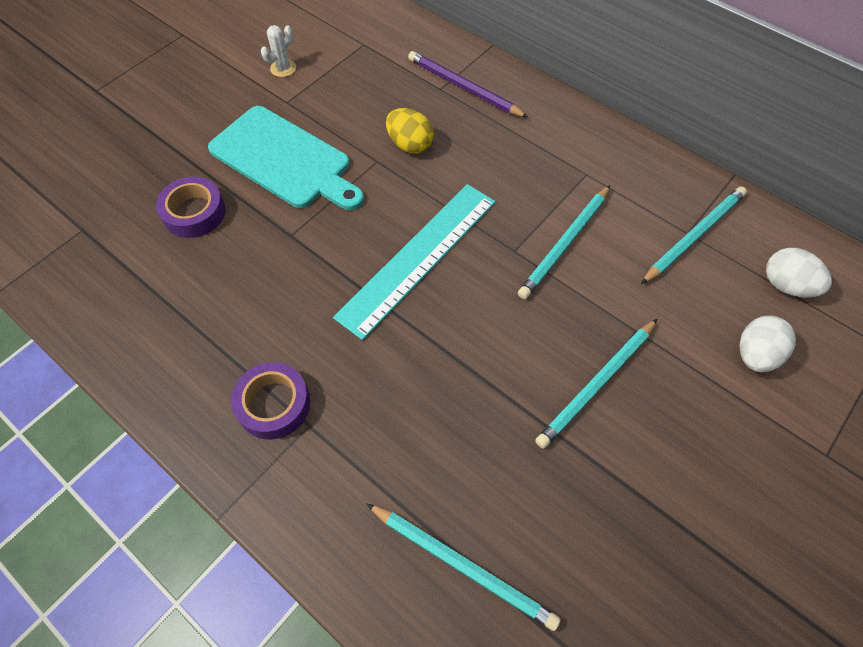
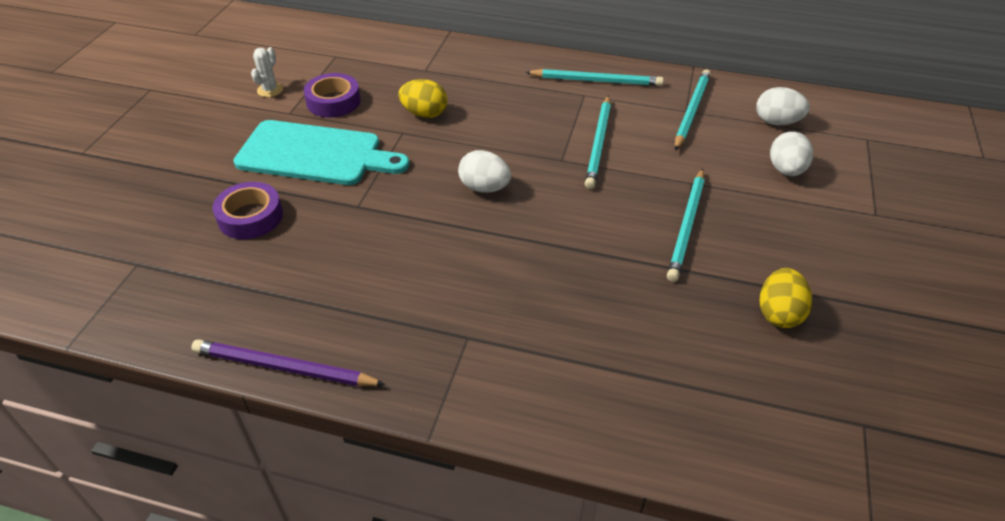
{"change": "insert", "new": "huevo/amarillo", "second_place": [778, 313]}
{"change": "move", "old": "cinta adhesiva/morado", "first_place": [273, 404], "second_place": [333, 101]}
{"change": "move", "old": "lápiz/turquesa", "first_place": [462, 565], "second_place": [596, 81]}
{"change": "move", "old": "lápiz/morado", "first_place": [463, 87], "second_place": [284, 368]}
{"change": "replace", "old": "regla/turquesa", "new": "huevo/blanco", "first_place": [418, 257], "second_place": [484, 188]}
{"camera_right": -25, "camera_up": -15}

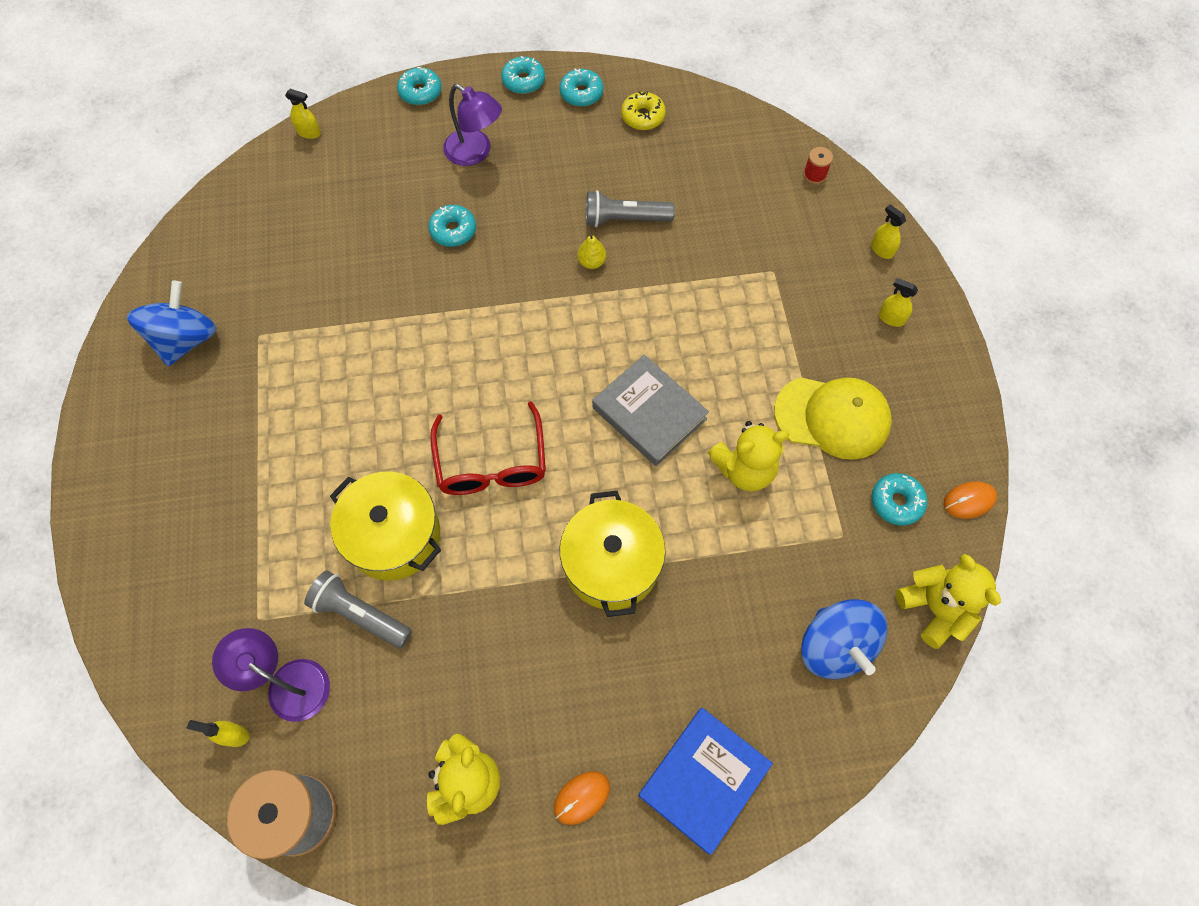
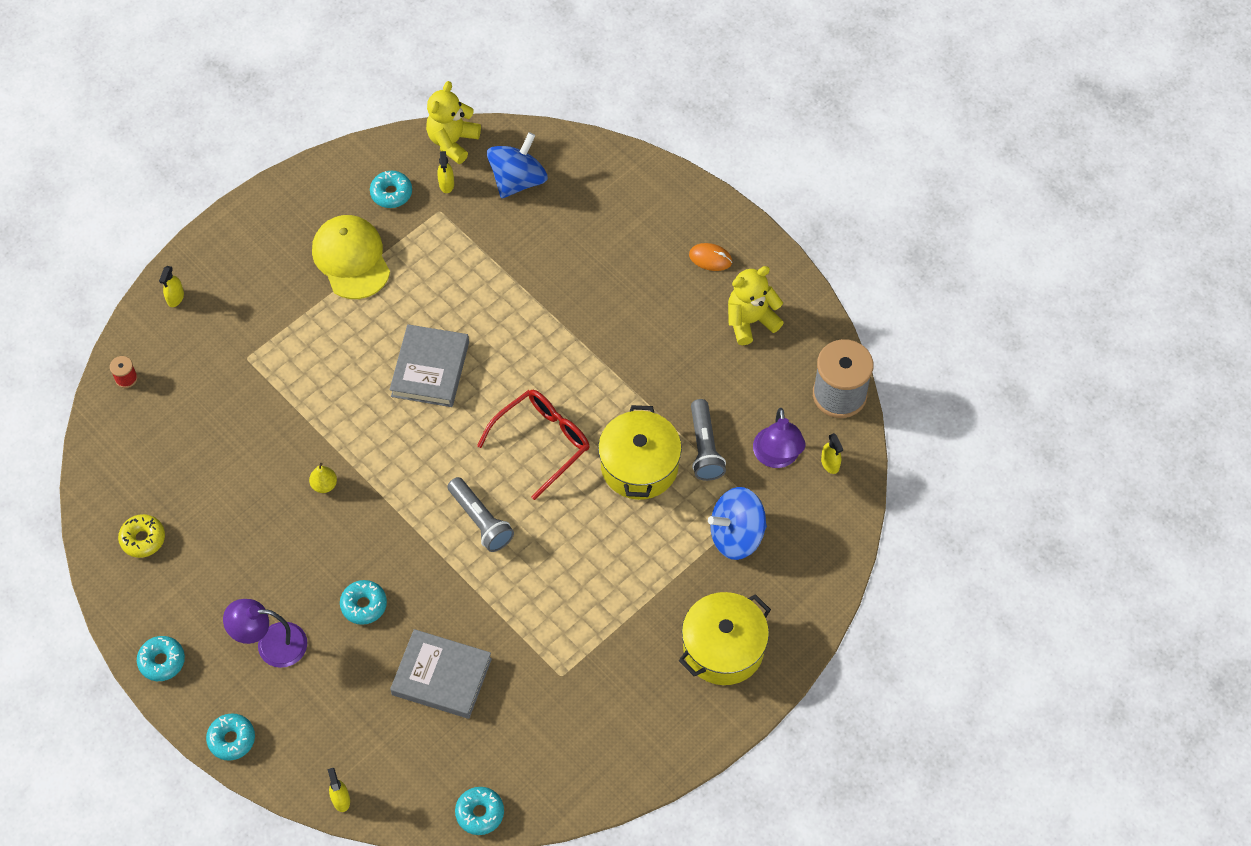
{"change": "delete", "old": "libro/azul", "first_place": [703, 779]}
{"change": "delete", "old": "osito/amarillo", "first_place": [744, 469]}
{"change": "delete", "old": "ratón/naranja", "first_place": [969, 501]}
{"change": "insert", "new": "libro/gris", "second_place": [441, 677]}
{"change": "move", "old": "peonza/azul", "first_place": [186, 339], "second_place": [736, 535]}
{"change": "move", "old": "rosquilla/turquesa", "first_place": [581, 93], "second_place": [480, 813]}
{"change": "move", "old": "olla/amarillo", "first_place": [611, 564], "second_place": [723, 648]}
{"change": "move", "old": "lámpara de mano/gris", "first_place": [624, 219], "second_place": [480, 521]}
{"change": "move", "old": "pulverizador/amarillo", "first_place": [891, 318], "second_place": [446, 184]}
{"change": "rotate", "old": "lámpara/morado", "first_place": [475, 152], "second_place": [271, 644], "degrees": -90}
{"camera_right": -125, "camera_up": -5}

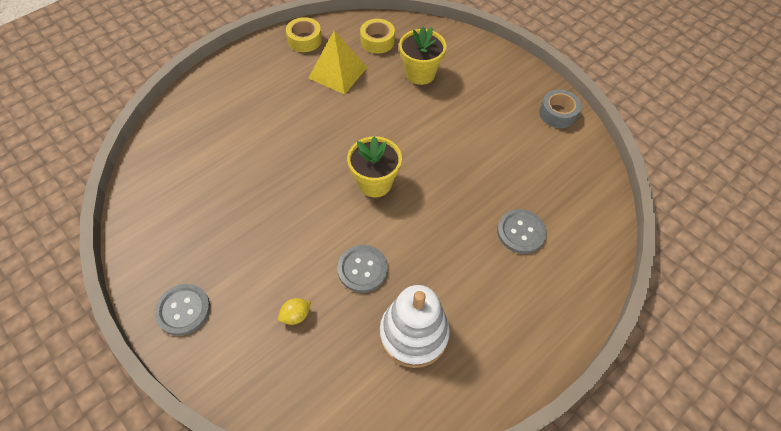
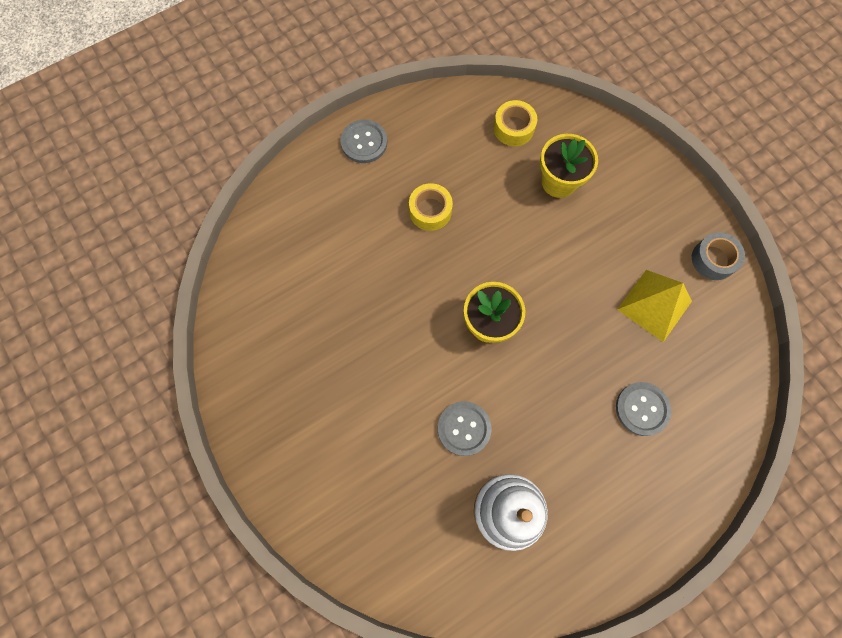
{"change": "delete", "old": "limón/amarillo", "first_place": [296, 315]}
{"change": "move", "old": "botón/gris", "first_place": [183, 310], "second_place": [364, 142]}
{"change": "move", "old": "cinta adhesiva/amarillo", "first_place": [304, 40], "second_place": [430, 211]}
{"change": "move", "old": "pirámide/amarillo", "first_place": [337, 72], "second_place": [654, 305]}
{"camera_right": 10, "camera_up": 15}

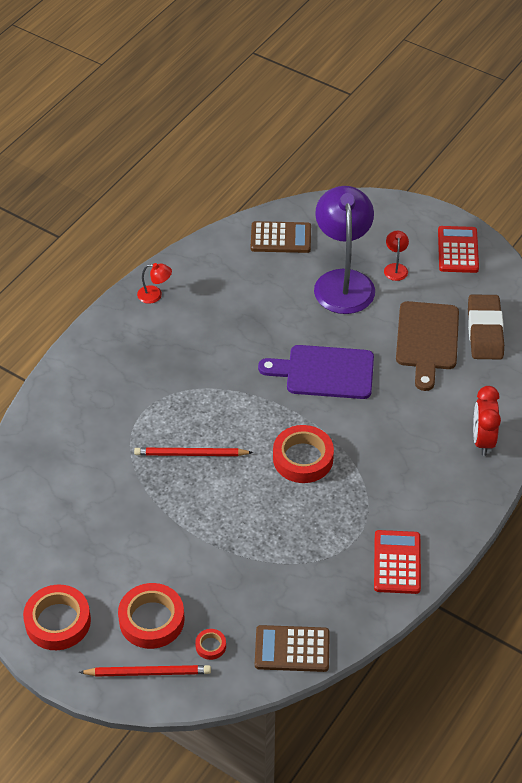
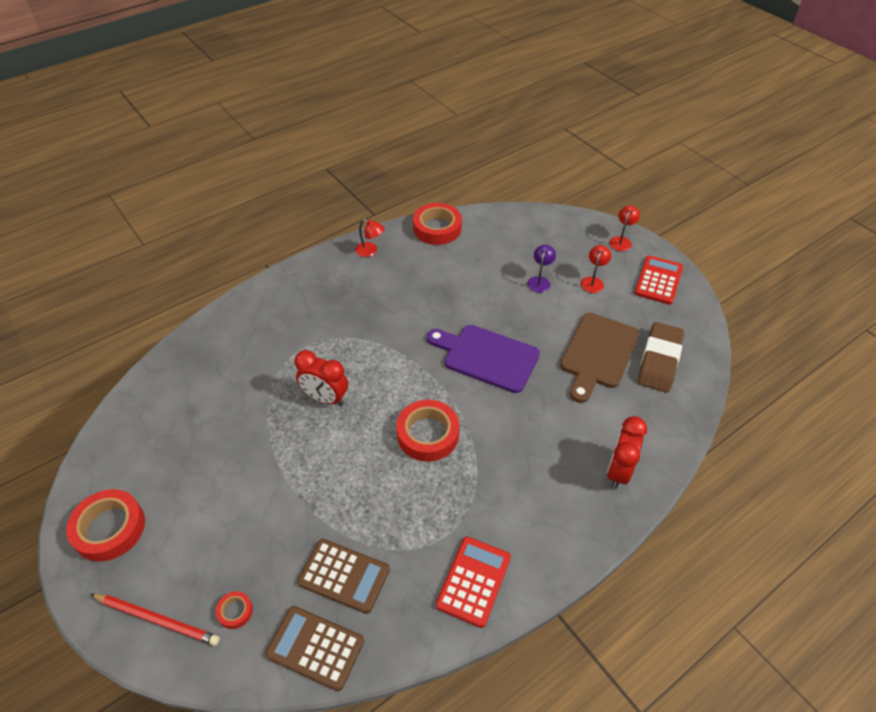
{"change": "insert", "new": "lámpara/rojo", "second_place": [621, 241]}
{"change": "move", "old": "cinta adhesiva/rojo", "first_place": [151, 620], "second_place": [437, 228]}
{"change": "move", "old": "calculadora/marrón", "first_place": [281, 238], "second_place": [344, 576]}
{"change": "replace", "old": "lápiz/rojo", "new": "despertador/rojo", "first_place": [190, 454], "second_place": [325, 398]}
{"change": "resize", "old": "lámpara/morado", "first_place": [343, 281], "second_place": [539, 281], "factor": 0.4}
{"camera_right": 20, "camera_up": 0}

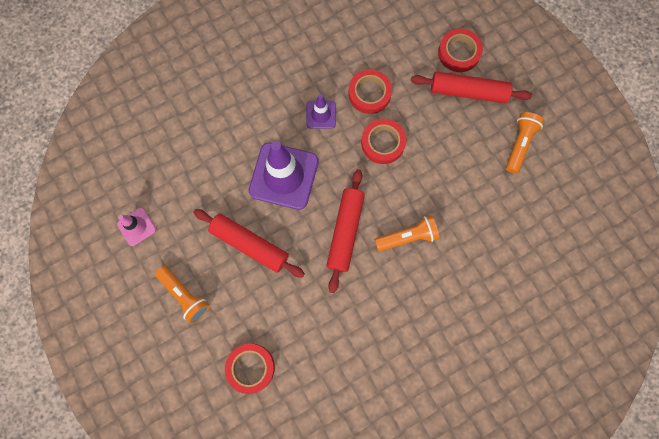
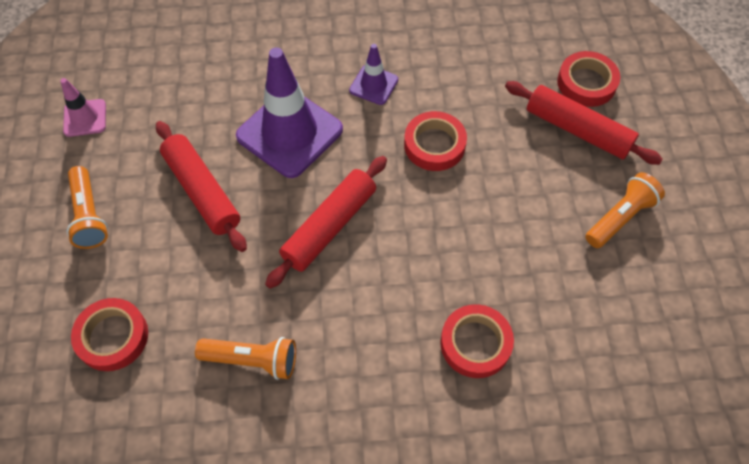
{"change": "move", "old": "cinta adhesiva/rojo", "first_place": [369, 94], "second_place": [475, 343]}
{"change": "move", "old": "lámpara de mano/naranja", "first_place": [407, 236], "second_place": [252, 360]}
{"camera_right": 25, "camera_up": -15}

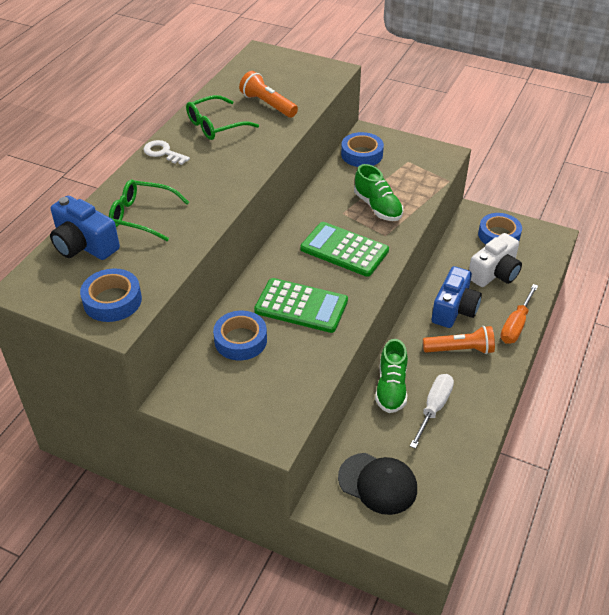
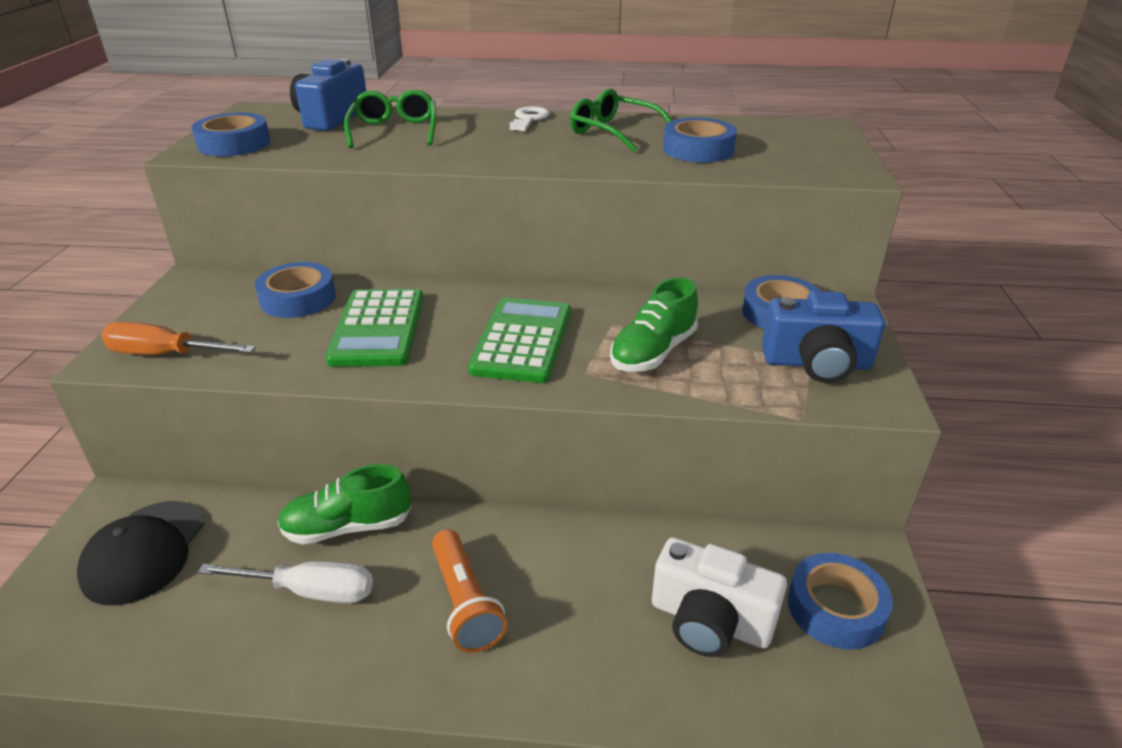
{"change": "move", "old": "cámara/azul", "first_place": [454, 309], "second_place": [817, 363]}
{"change": "move", "old": "destornillador/naranja", "first_place": [516, 325], "second_place": [166, 354]}
{"change": "replace", "old": "lámpara de mano/naranja", "new": "cinta adhesiva/azul", "first_place": [268, 105], "second_place": [698, 149]}
{"camera_right": 70, "camera_up": -10}

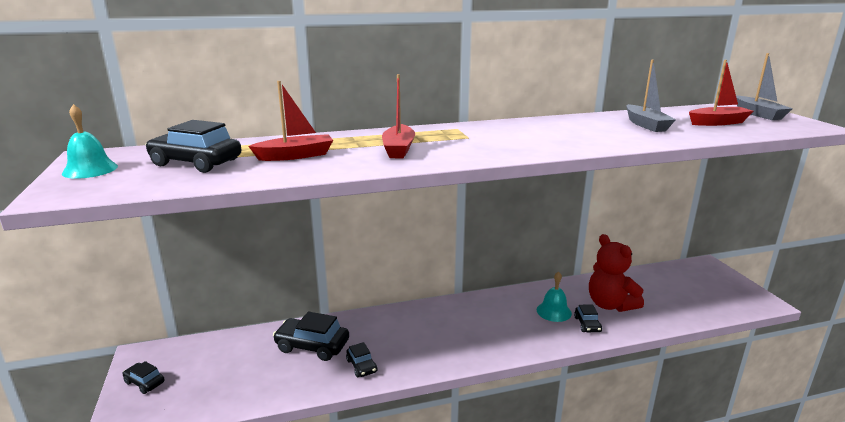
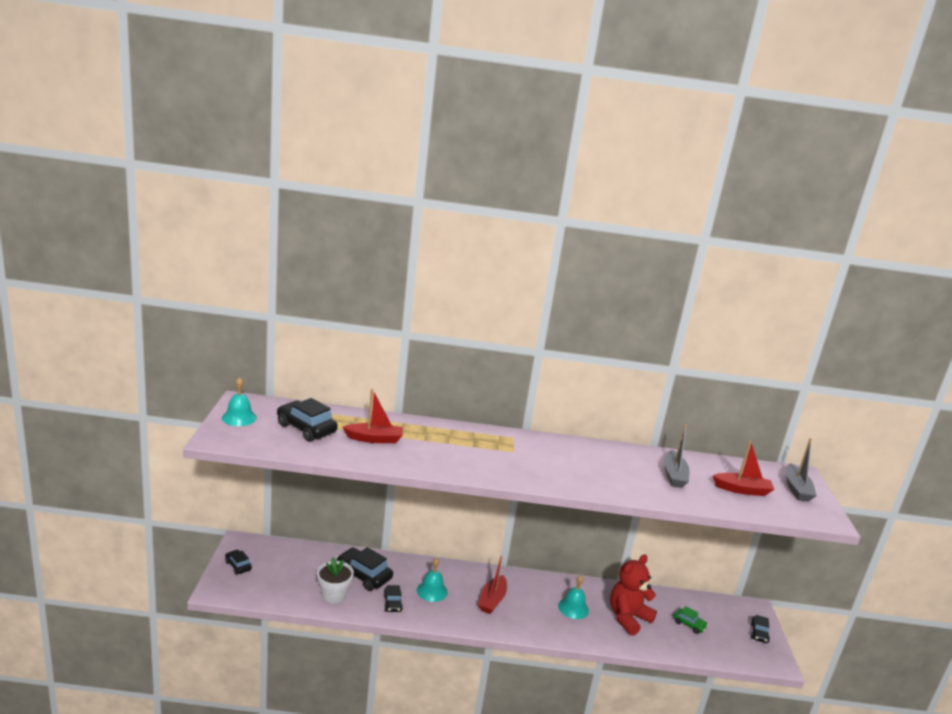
{"change": "insert", "new": "maceta/blanco", "second_place": [333, 595]}
{"change": "insert", "new": "campana/turquesa", "second_place": [432, 591]}
{"change": "insert", "new": "coche/verde", "second_place": [689, 624]}
{"change": "move", "old": "barco/rojo", "first_place": [398, 149], "second_place": [492, 600]}
{"change": "move", "old": "coche/negro", "first_place": [587, 324], "second_place": [759, 633]}
{"change": "rotate", "old": "osito/rojo", "first_place": [610, 305], "second_place": [628, 618], "degrees": 60}
{"camera_right": 15, "camera_up": 0}

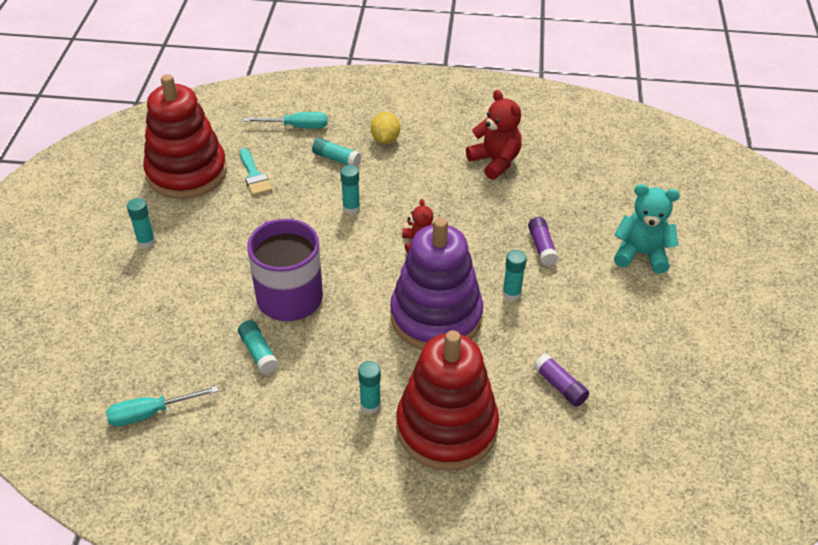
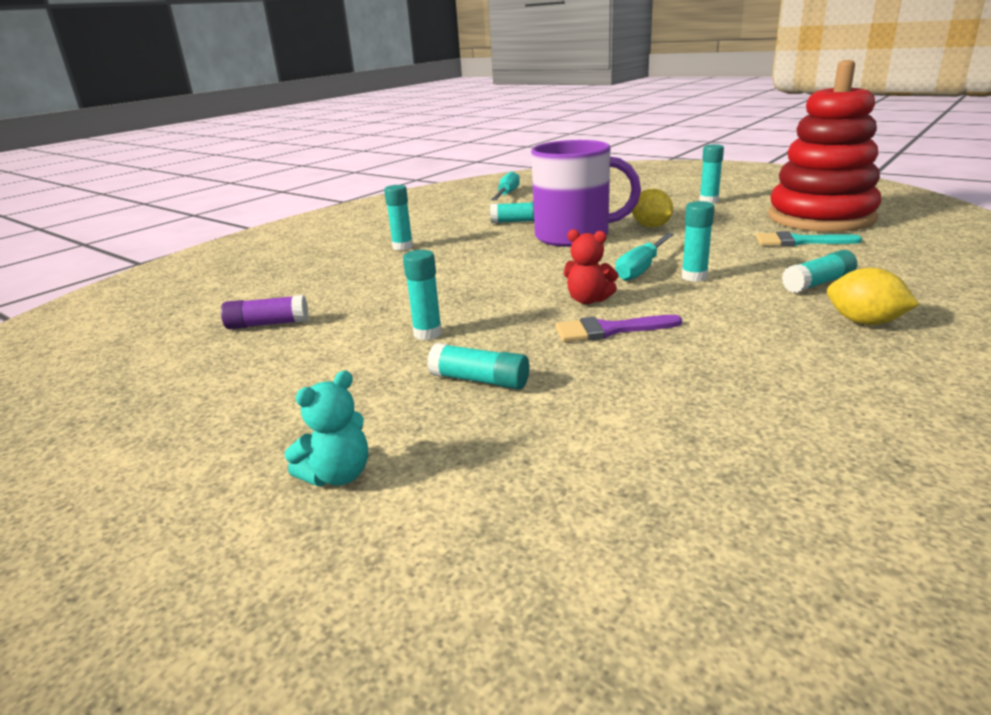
{"change": "delete", "old": "juguete apilable/morado", "first_place": [436, 317]}
{"change": "delete", "old": "juguete apilable/rojo", "first_place": [446, 427]}
{"change": "delete", "old": "osito/rojo", "first_place": [495, 161]}
{"change": "insert", "new": "pincel/morado", "second_place": [609, 330]}
{"change": "insert", "new": "limón/amarillo", "second_place": [651, 226]}
{"change": "move", "old": "destornillador/turquesa", "first_place": [297, 126], "second_place": [641, 269]}
{"change": "recolor", "old": "barra de pegamento/morado", "new": "barra de pegamento/turquesa", "first_place": [542, 247], "second_place": [480, 380]}
{"change": "resize", "old": "osito/turquesa", "first_place": [641, 254], "second_place": [338, 475], "factor": 0.6}
{"camera_right": 125, "camera_up": -20}

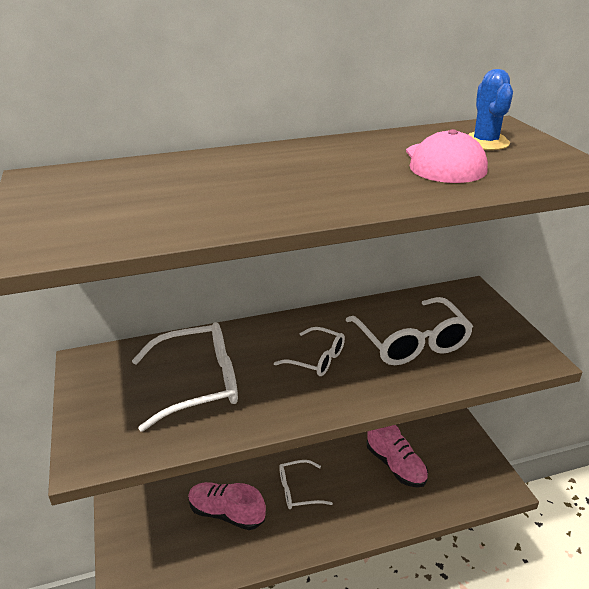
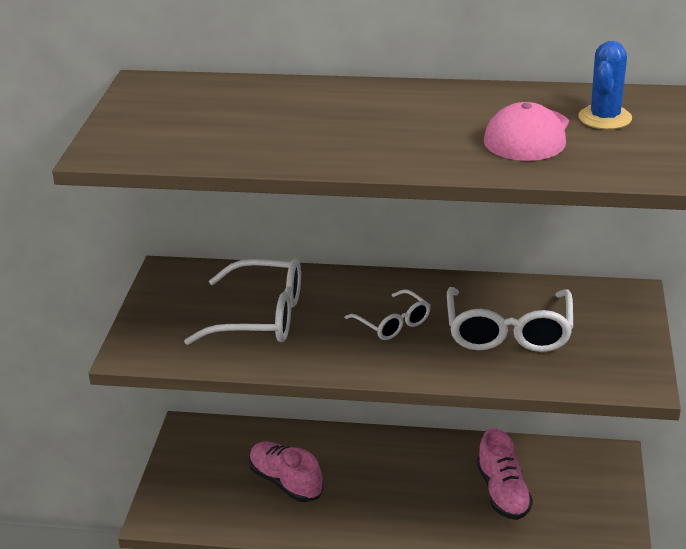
{"change": "delete", "old": "gafas/blanco", "first_place": [298, 490]}
{"camera_right": 25, "camera_up": 0}

